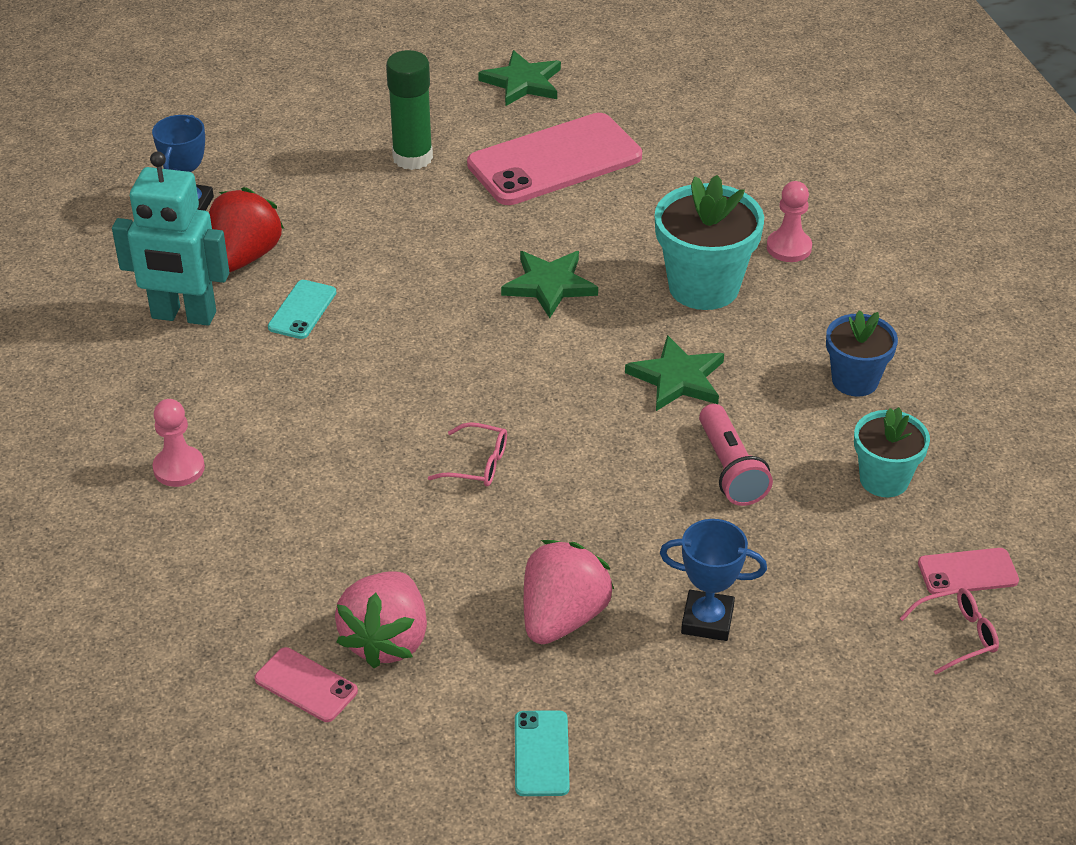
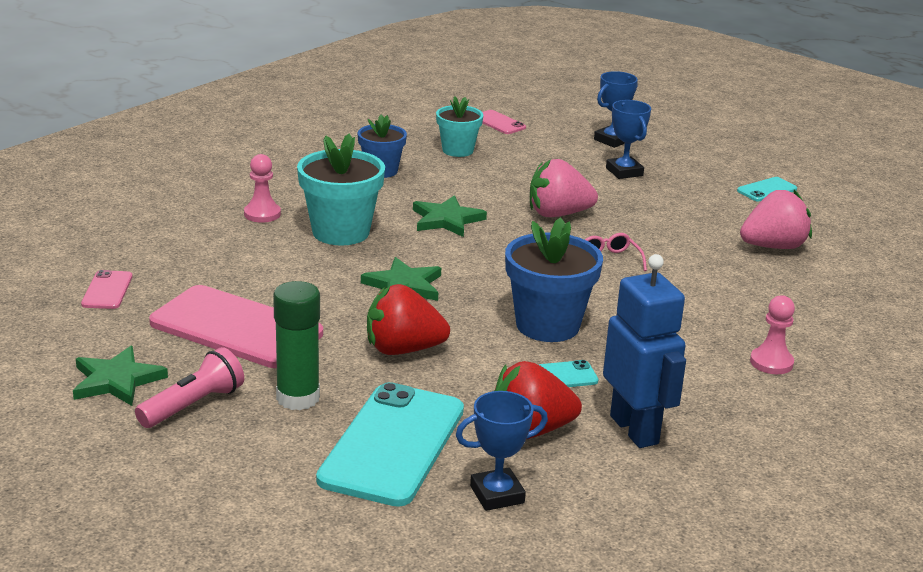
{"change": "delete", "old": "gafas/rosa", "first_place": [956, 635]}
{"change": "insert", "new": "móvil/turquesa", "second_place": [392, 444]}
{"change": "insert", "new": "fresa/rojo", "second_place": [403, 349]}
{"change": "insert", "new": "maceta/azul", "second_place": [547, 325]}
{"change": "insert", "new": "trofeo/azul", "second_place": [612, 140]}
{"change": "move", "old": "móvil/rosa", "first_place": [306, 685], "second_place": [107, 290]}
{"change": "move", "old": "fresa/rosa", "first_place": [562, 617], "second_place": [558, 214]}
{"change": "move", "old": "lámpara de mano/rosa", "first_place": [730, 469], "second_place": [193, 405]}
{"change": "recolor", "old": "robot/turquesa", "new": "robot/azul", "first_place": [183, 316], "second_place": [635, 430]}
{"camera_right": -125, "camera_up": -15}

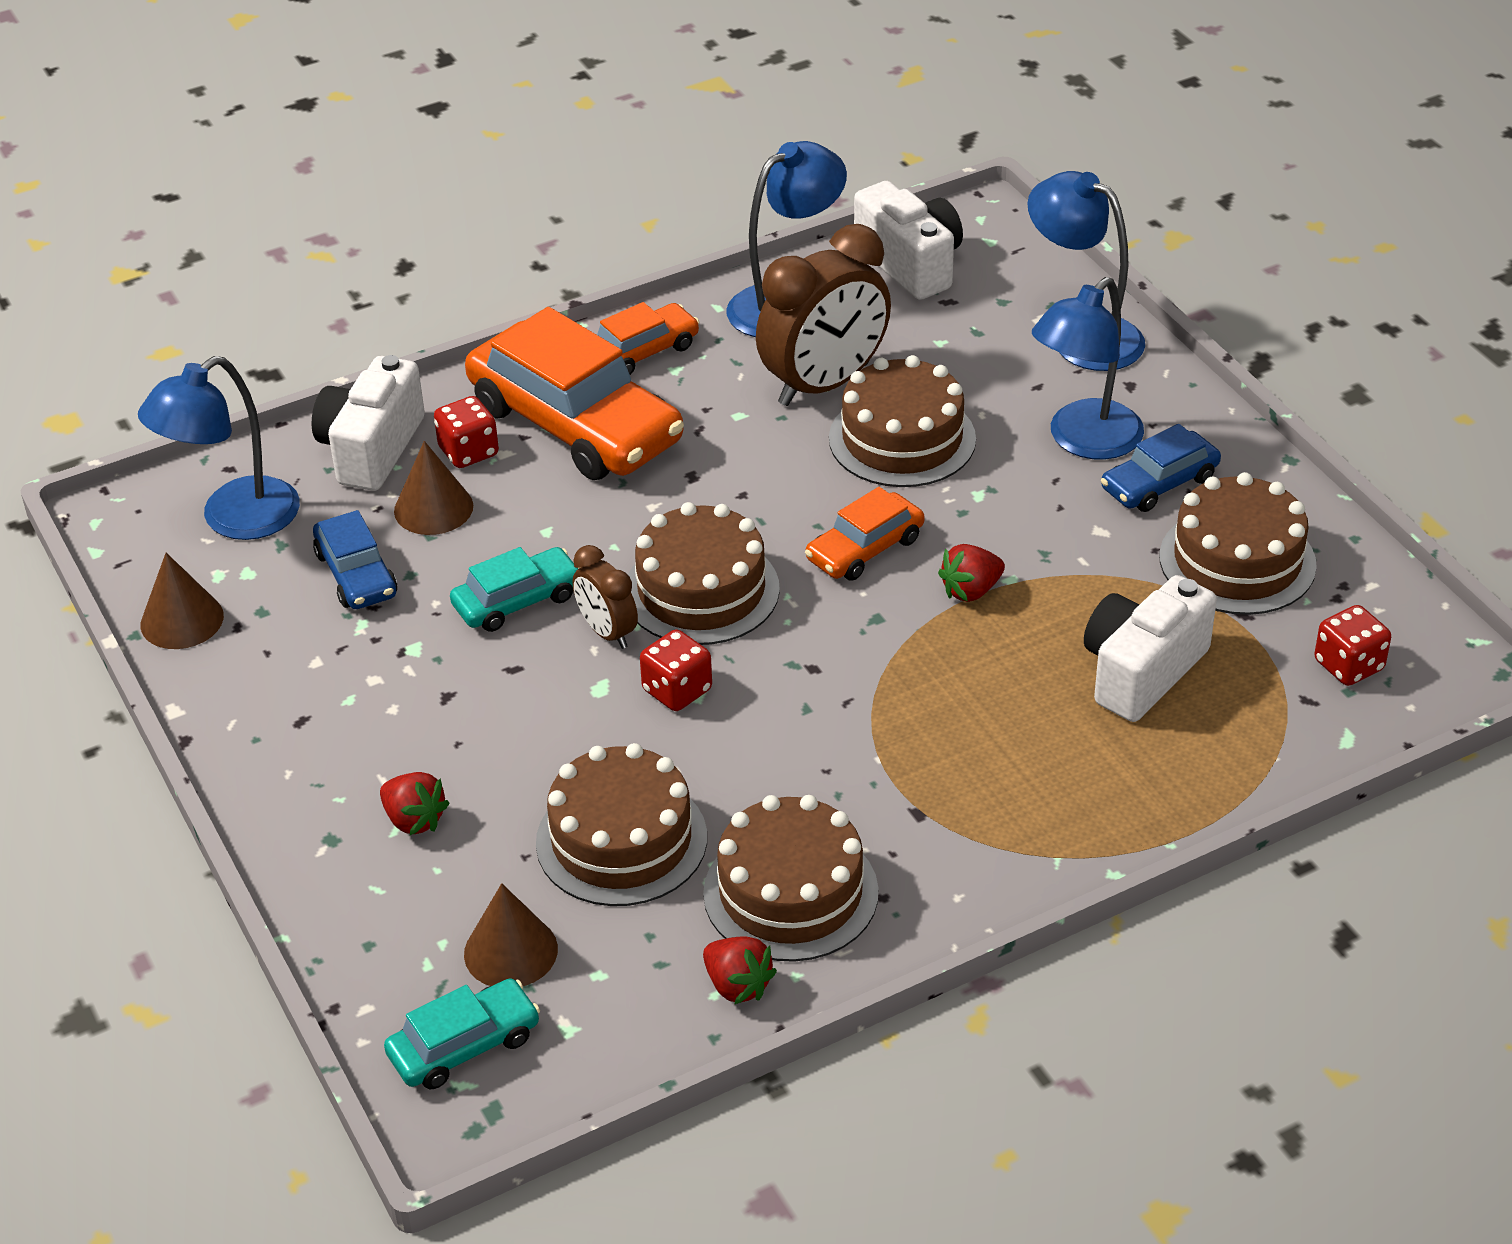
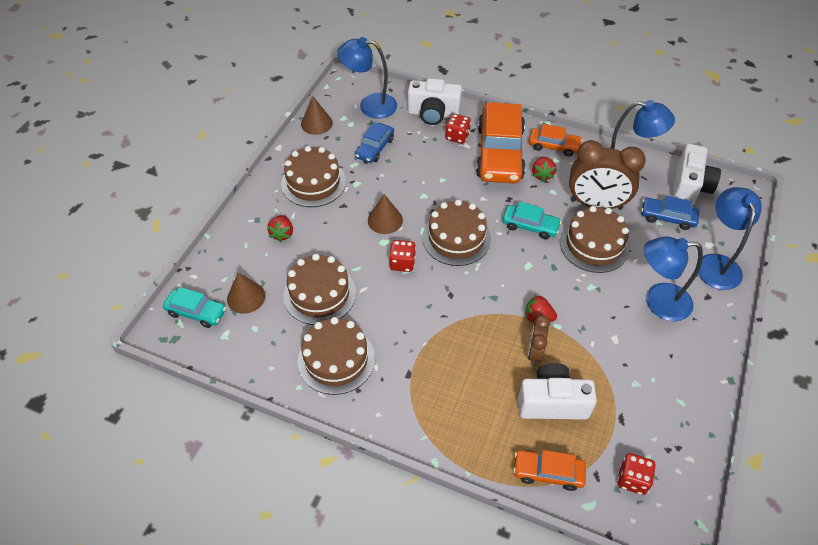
{"change": "move", "old": "cono/marrón", "first_place": [433, 508], "second_place": [385, 220]}
{"change": "move", "old": "coche/turquesa", "first_place": [517, 601], "second_place": [530, 226]}
{"change": "move", "old": "despertador/marrón", "first_place": [607, 632], "second_place": [534, 352]}
{"change": "move", "old": "fresa/rojo", "first_place": [737, 985], "second_place": [542, 175]}
{"change": "move", "old": "coche/naranja", "first_place": [864, 549], "second_place": [548, 472]}
{"change": "move", "old": "coche/azul", "first_place": [1159, 483], "second_place": [667, 217]}
{"change": "move", "old": "tarta/marrón", "first_place": [1237, 561], "second_place": [313, 183]}
{"change": "rotate", "old": "cámara/blanco", "first_place": [371, 449], "second_place": [433, 114], "degrees": -150}
{"camera_right": 50, "camera_up": 10}

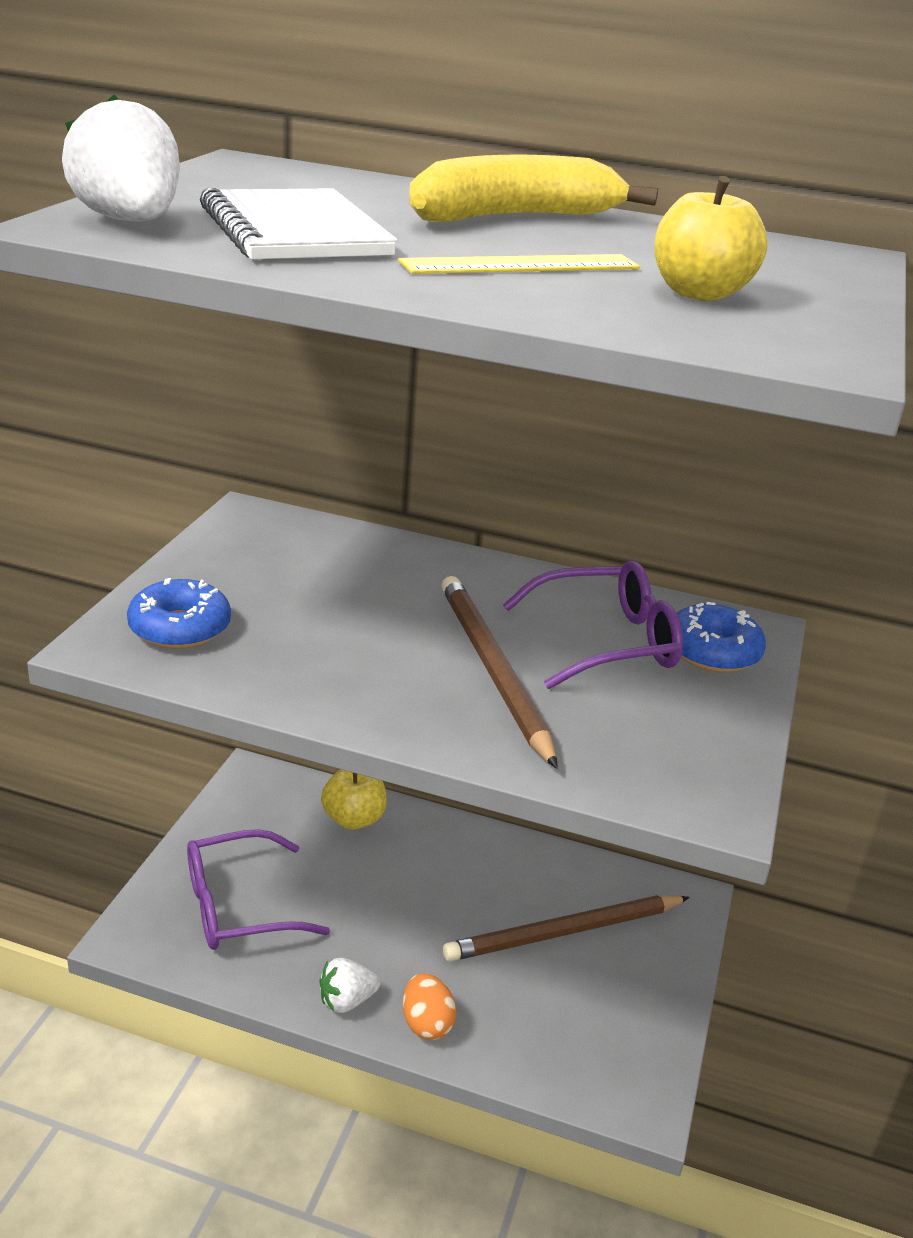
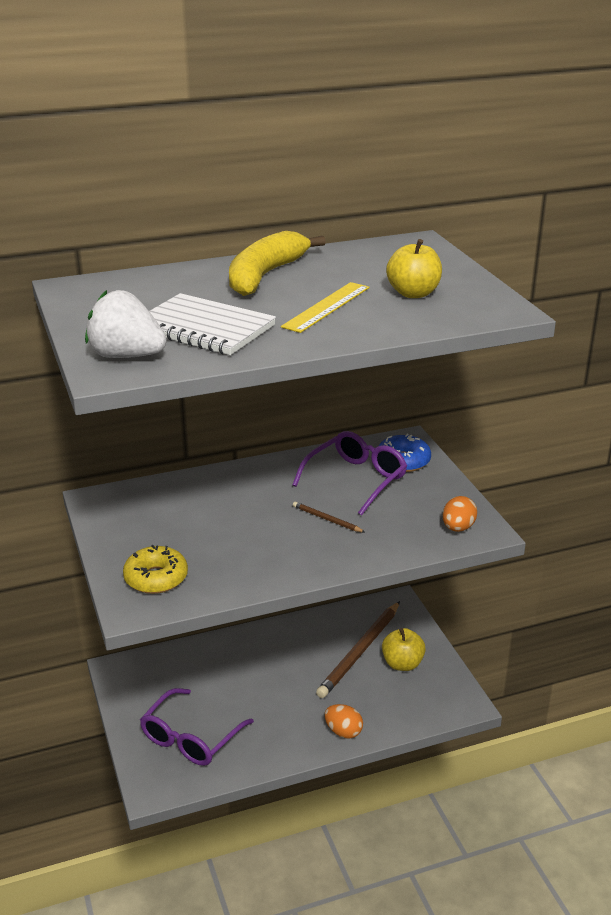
{"change": "delete", "old": "fresa/blanco", "first_place": [346, 1000]}
{"change": "insert", "new": "huevo/naranja", "second_place": [458, 528]}
{"change": "move", "old": "manzana/amarillo", "first_place": [354, 819], "second_place": [402, 664]}
{"change": "recolor", "old": "rosquilla/azul", "new": "rosquilla/amarillo", "first_place": [180, 628], "second_place": [156, 578]}
{"change": "resize", "old": "lápiz/marrón", "first_place": [493, 670], "second_place": [327, 519], "factor": 0.46}
{"camera_right": -35, "camera_up": 0}

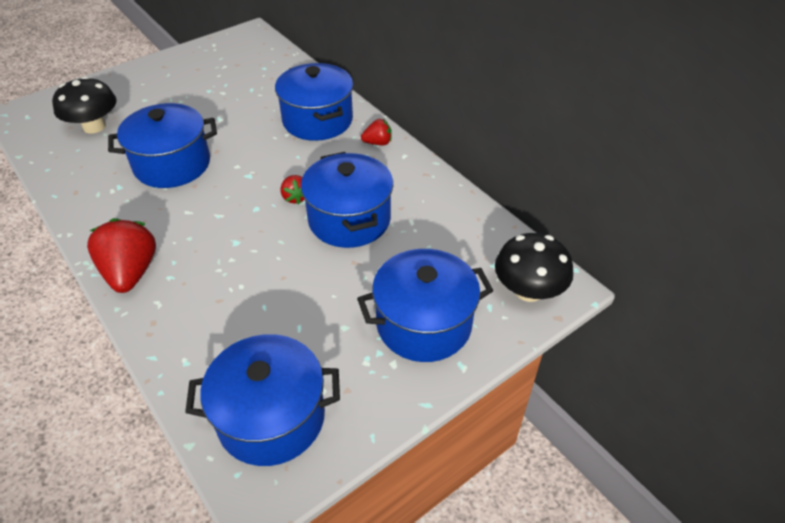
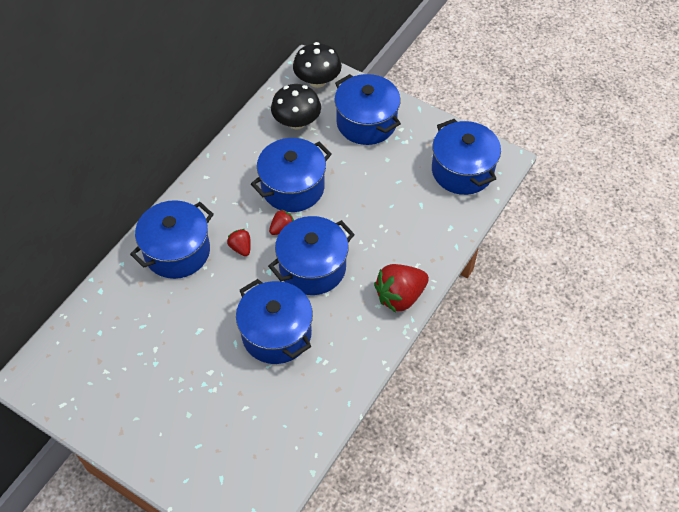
{"change": "insert", "new": "olla/azul", "second_place": [312, 267]}
{"change": "move", "old": "seta/negro", "first_place": [94, 126], "second_place": [296, 122]}
{"change": "move", "old": "fresa/rojo", "first_place": [378, 143], "second_place": [241, 248]}
{"camera_right": -110, "camera_up": 10}

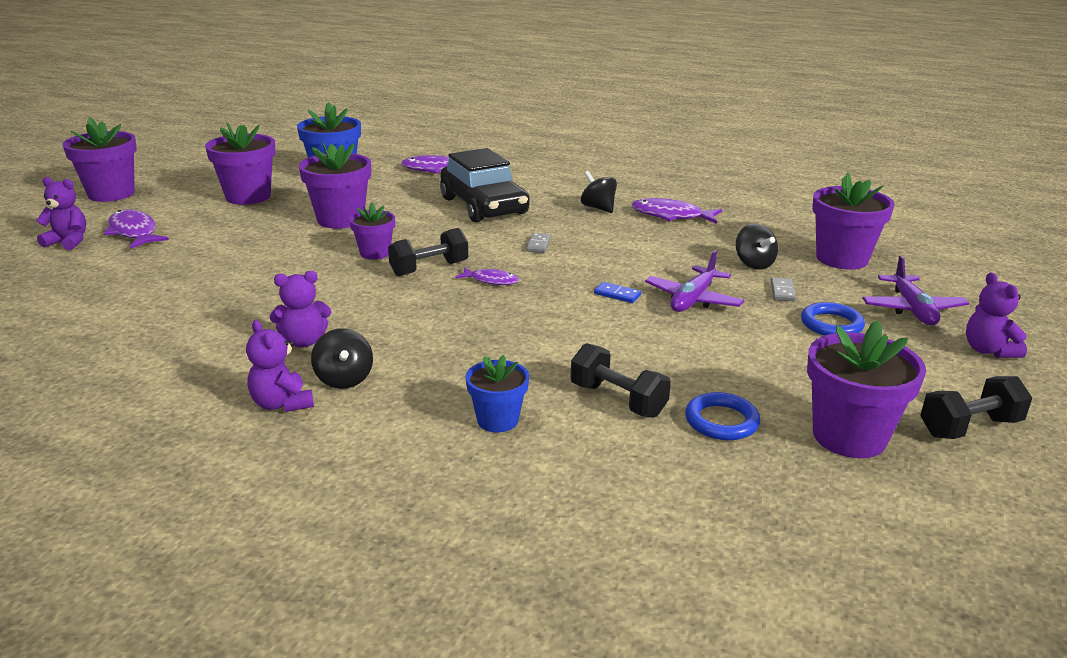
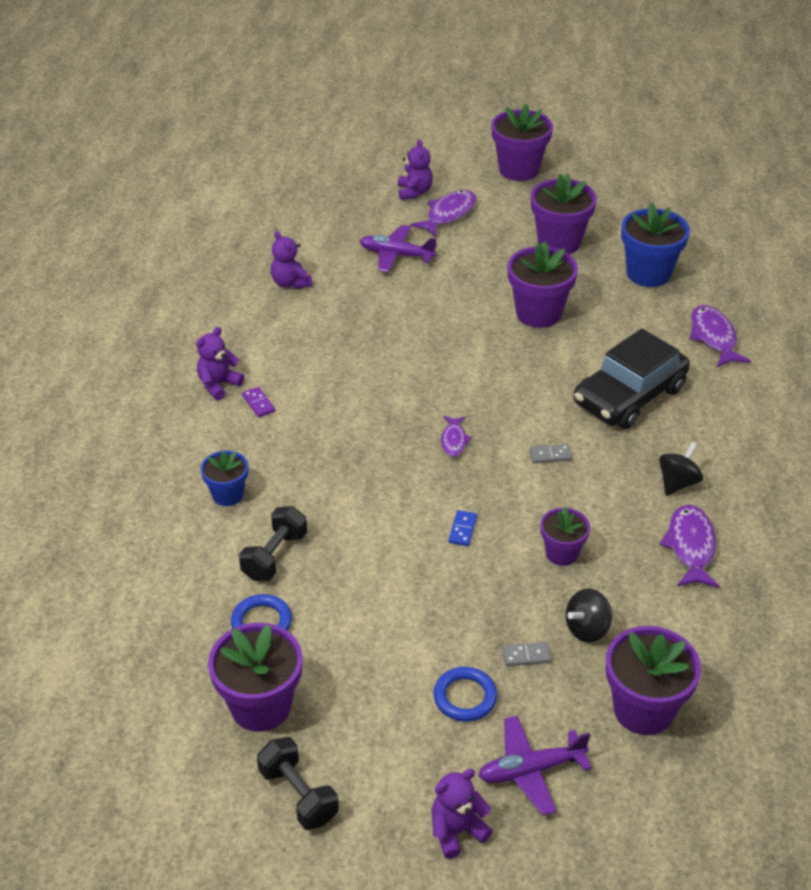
{"change": "delete", "old": "mancuerna/negro", "first_place": [429, 269]}
{"change": "move", "old": "osito/morado", "first_place": [304, 341], "second_place": [290, 283]}
{"change": "move", "old": "maceta/morado", "first_place": [375, 253], "second_place": [562, 553]}
{"change": "move", "old": "avión/morado", "first_place": [693, 299], "second_place": [396, 255]}
{"change": "replace", "old": "peonza/negro", "new": "ficha de dominó/morado", "first_place": [344, 379], "second_place": [258, 403]}
{"camera_right": 75, "camera_up": 15}

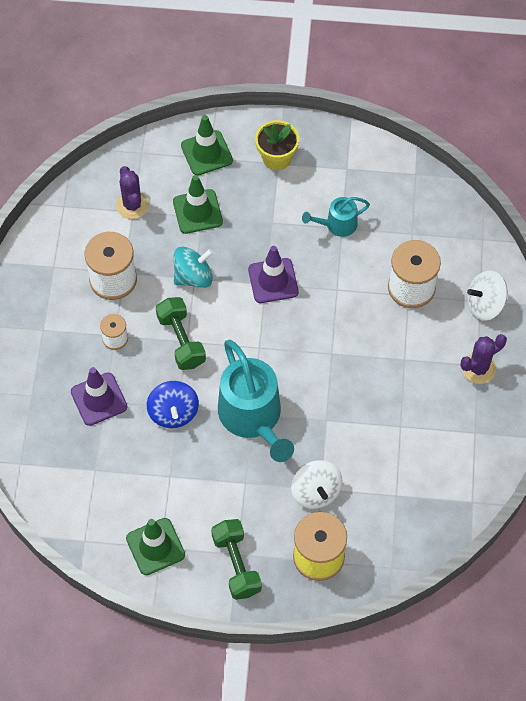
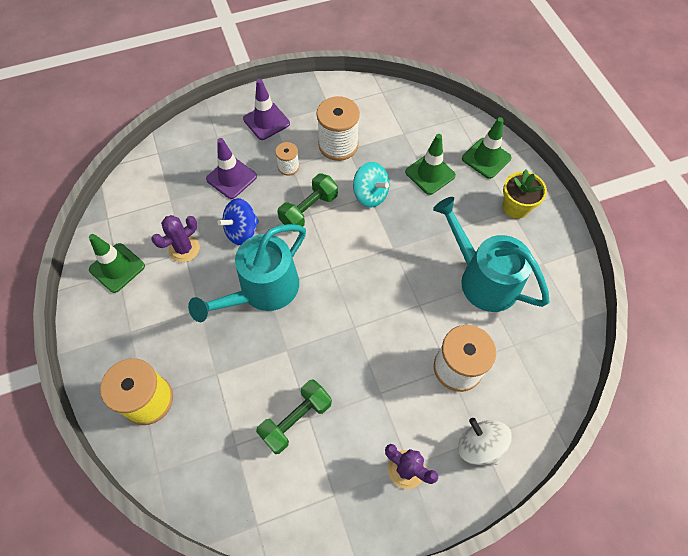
{"change": "delete", "old": "peonza/blanco", "first_place": [316, 492]}
{"change": "move", "old": "cactus/morado", "first_place": [132, 205], "second_place": [184, 249]}
{"change": "move", "old": "mancuerna/verde", "first_place": [236, 564], "second_place": [296, 419]}
{"change": "move", "old": "cono de tráfico/morado", "first_place": [273, 281], "second_place": [266, 121]}
{"change": "resize", "old": "regadera/turquesa", "first_place": [337, 225], "second_place": [483, 279], "factor": 1.95}
{"camera_right": 65, "camera_up": 0}

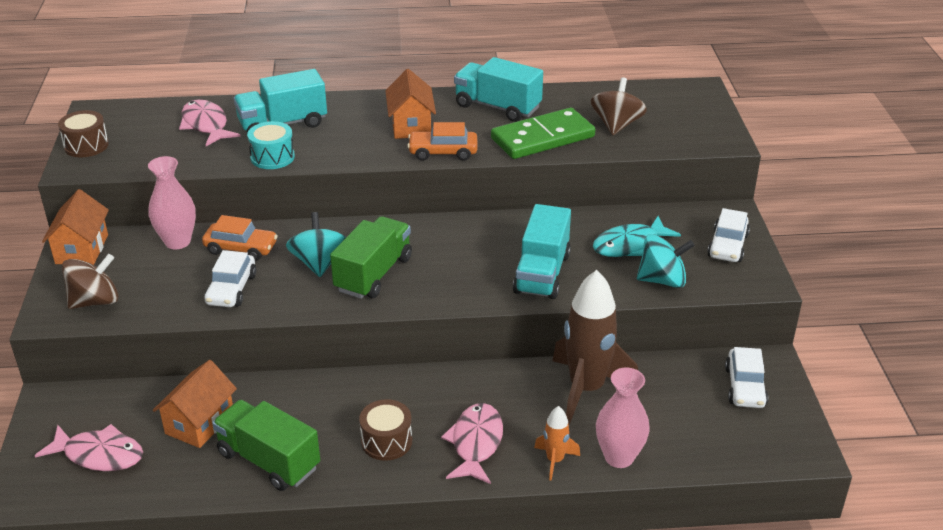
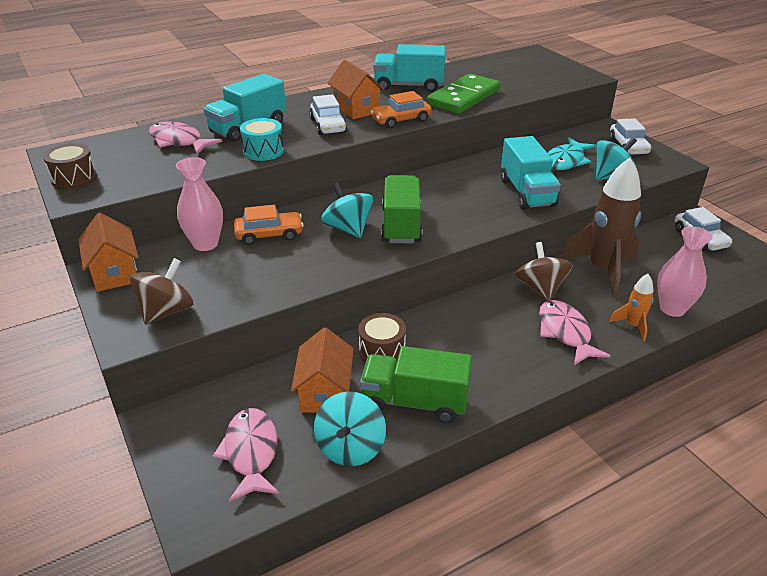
{"change": "insert", "new": "peonza/turquesa", "second_place": [350, 447]}
{"change": "move", "old": "coche/blanco", "first_place": [231, 289], "second_place": [328, 125]}
{"change": "move", "old": "tambor/marrón", "first_place": [386, 441], "second_place": [382, 351]}
{"change": "move", "old": "peonza/marrón", "first_place": [616, 125], "second_place": [540, 288]}
{"change": "rotate", "old": "pez/rosa", "first_place": [99, 455], "second_place": [251, 453], "degrees": -90}
{"camera_right": -25, "camera_up": 0}

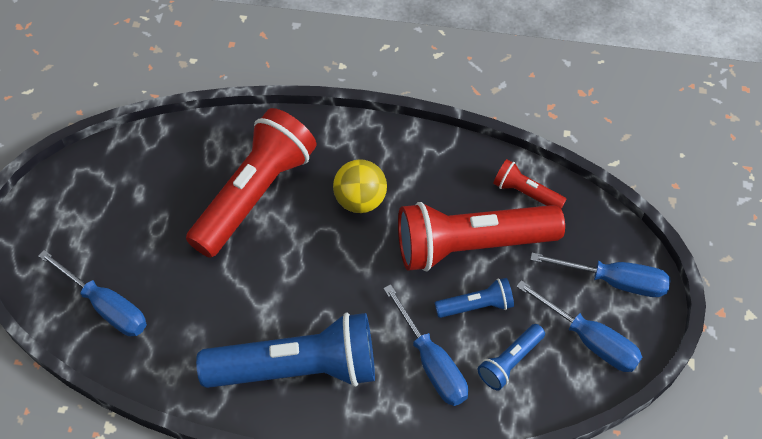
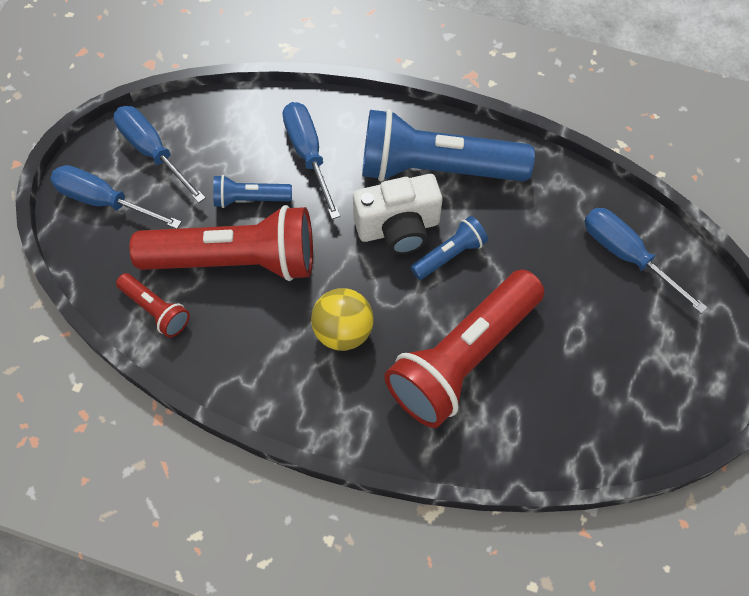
{"change": "insert", "new": "cámara/blanco", "second_place": [398, 228]}
{"change": "move", "old": "lámpara de mano/azul", "first_place": [510, 362], "second_place": [449, 254]}
{"camera_right": -170, "camera_up": 5}

